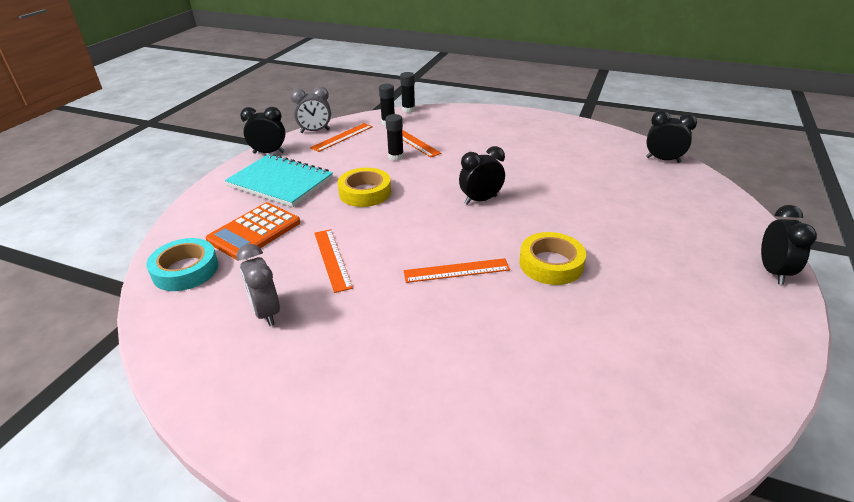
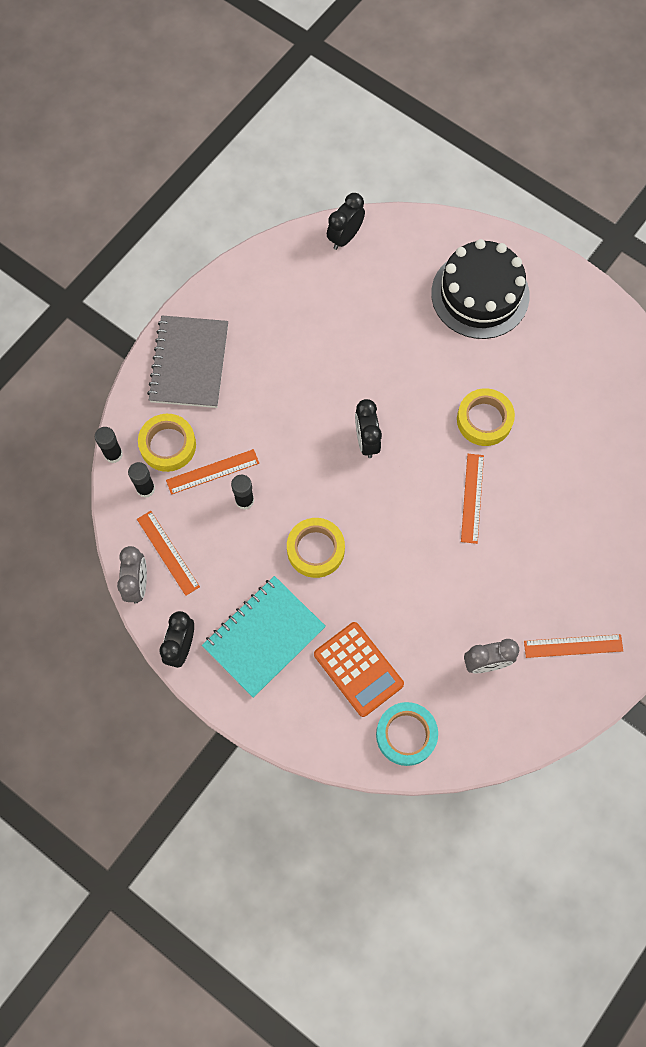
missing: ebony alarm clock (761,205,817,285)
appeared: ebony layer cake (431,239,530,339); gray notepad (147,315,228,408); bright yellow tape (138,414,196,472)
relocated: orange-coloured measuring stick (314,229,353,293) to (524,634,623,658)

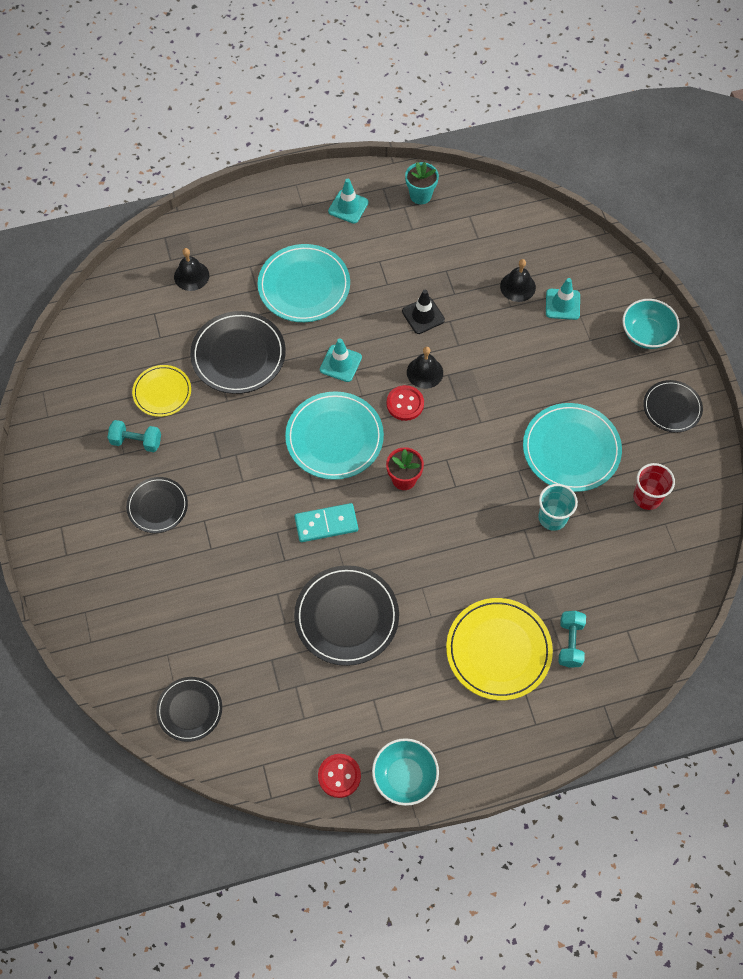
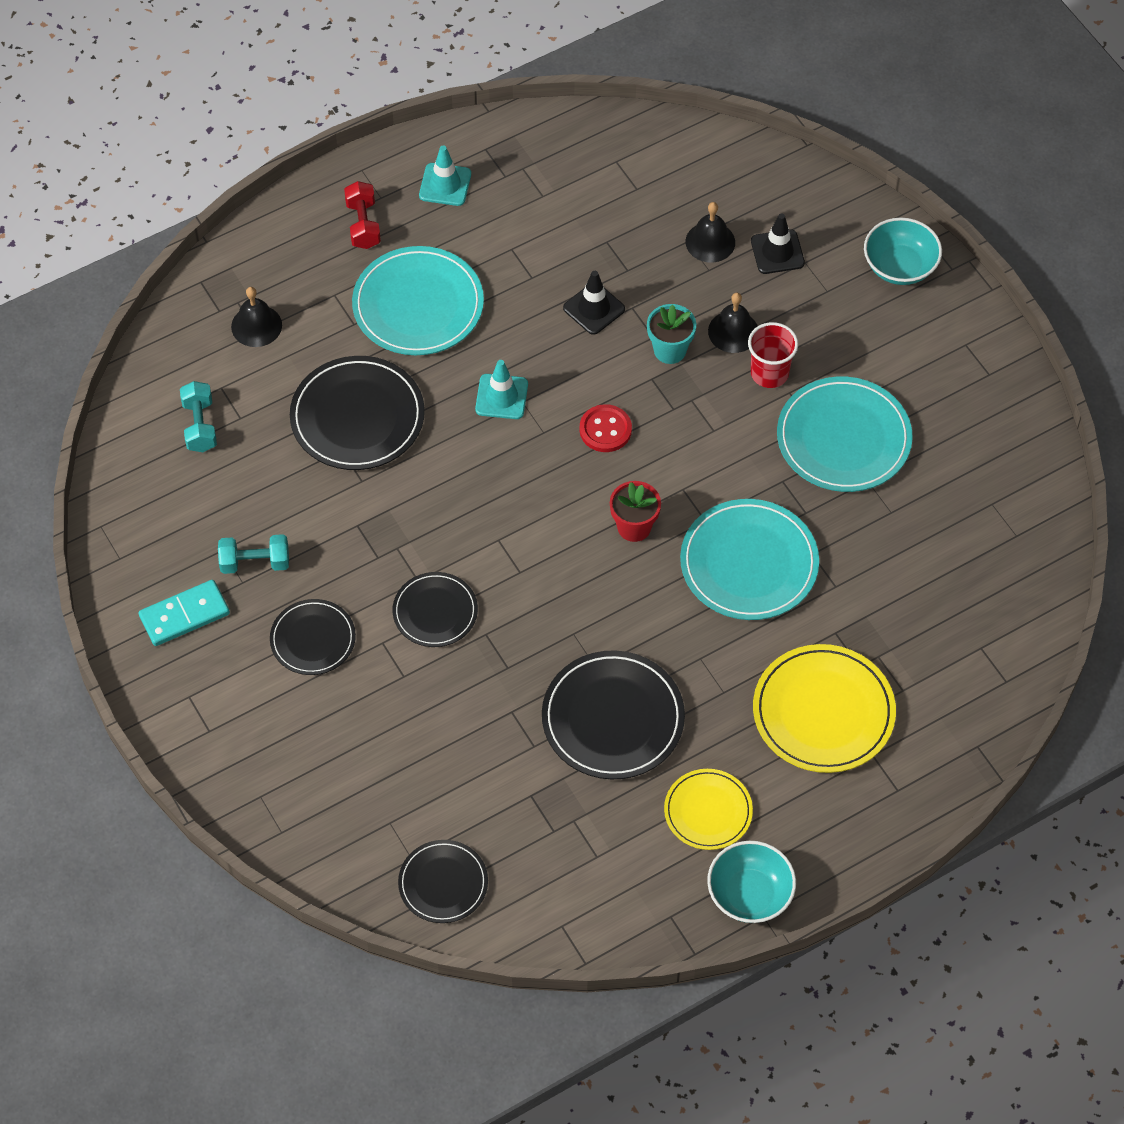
missing: turquoise cup (538,484,578,531); crimson sewing button (318,754,361,798)
appeared: crimson free weight (344,181,381,249)
relocated: turquoise plant pot (405,162,439,204) to (647,304,696,364); ebony hand bell (407,347,443,389) to (708,293,758,353); bright yellow flat dish (132,365,191,417) to (664,769,753,850); ebony flat dish (643,380,703,433) to (393,572,478,647); turquoise flat dish (285,391,384,480) to (680,499,819,620); crimson cup (633,463,675,510) to (748,322,798,388); turquoise domino tile (294,503,358,542) to (139,580,230,646); turquoise free weight (558,611,586,668) to (180,381,217,452)
colour: turquoise safety cone (546,278,580,320) to ebony safety cone (751,213,805,274)

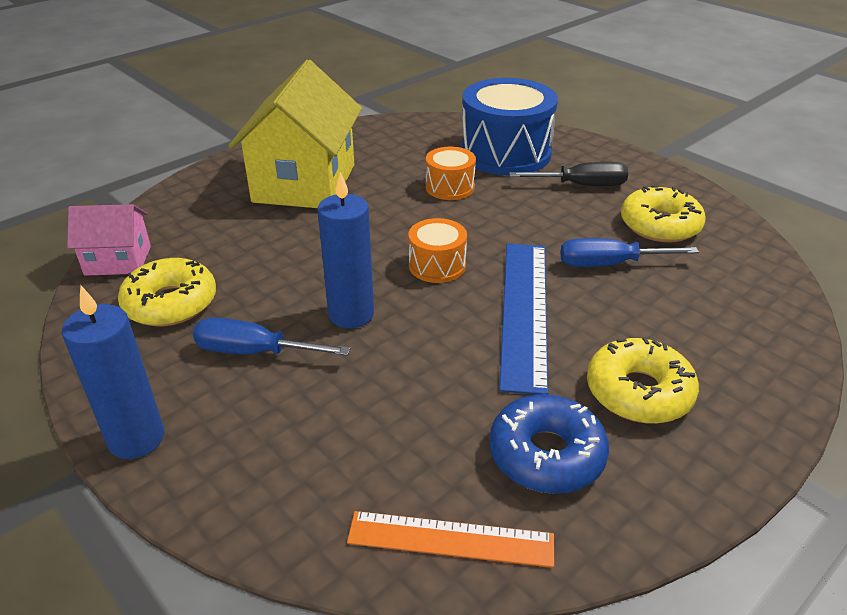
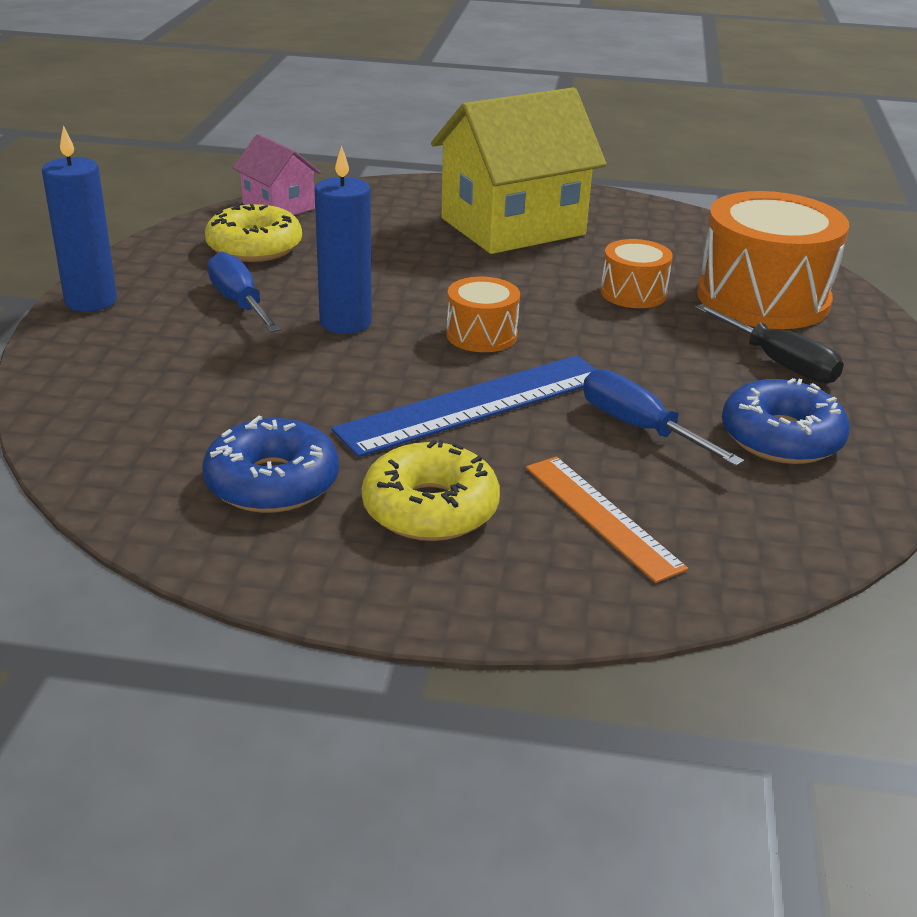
relocated: orange-coloured measuring stick (347,511,554,568) to (526,456,688,583)
colour: blue snare drum (461,78,558,175) to orange-coloured snare drum (697,191,849,329); bright yellow doughnut (621,185,706,243) to blue doughnut (722,378,850,464)

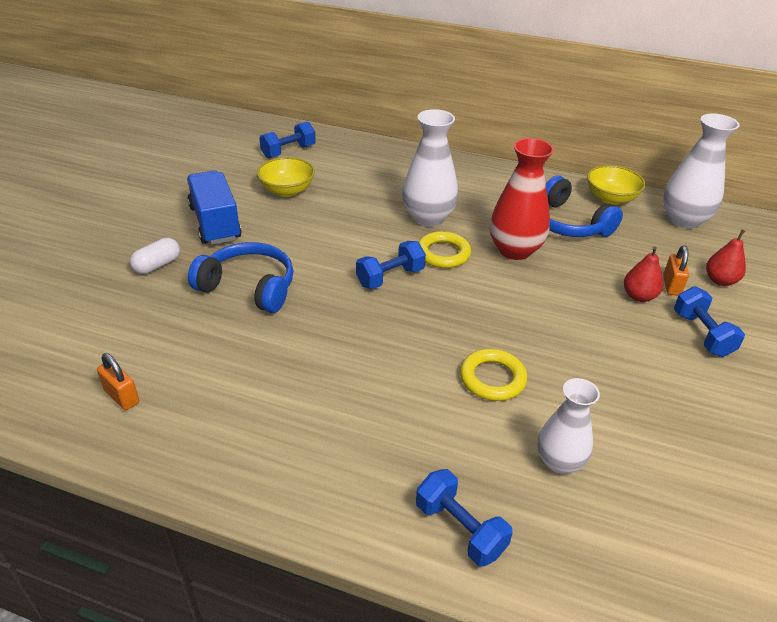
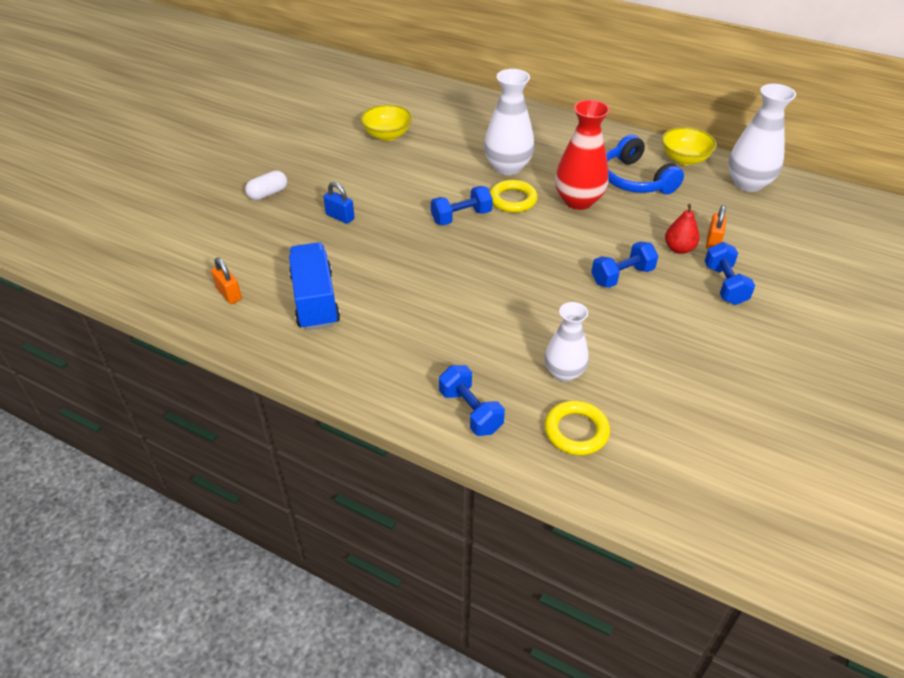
missing: crimson pear (706,230,746,286)
relocated: blue free weight (259,121,316,158) to (591,241,658,288); blue lorry (187,170,242,245) to (289,242,340,330); bright yellow ring (460,349,527,401) to (544,400,610,455)
exchanged: blue headset (188,242,293,313) to blue lock (323,182,355,224)

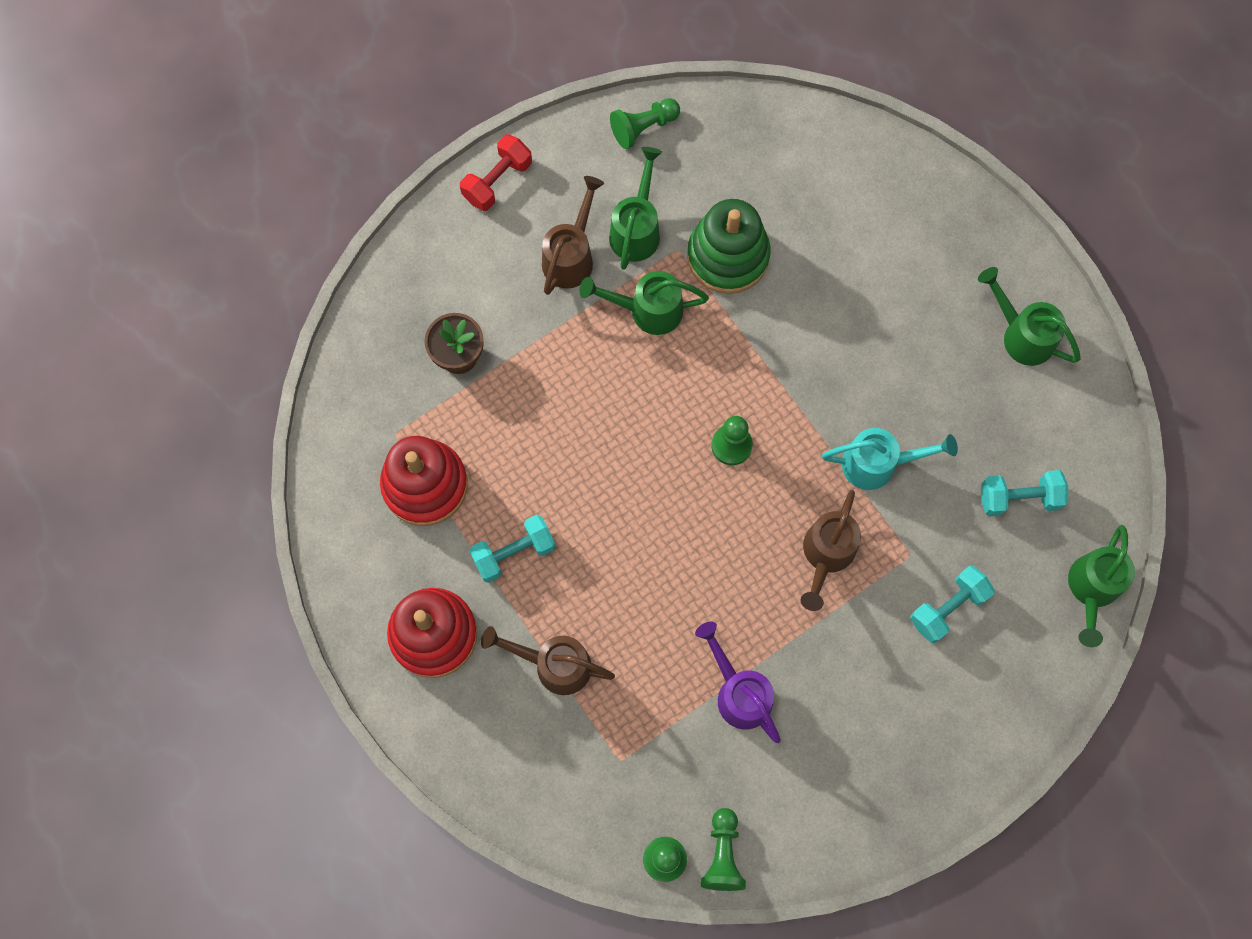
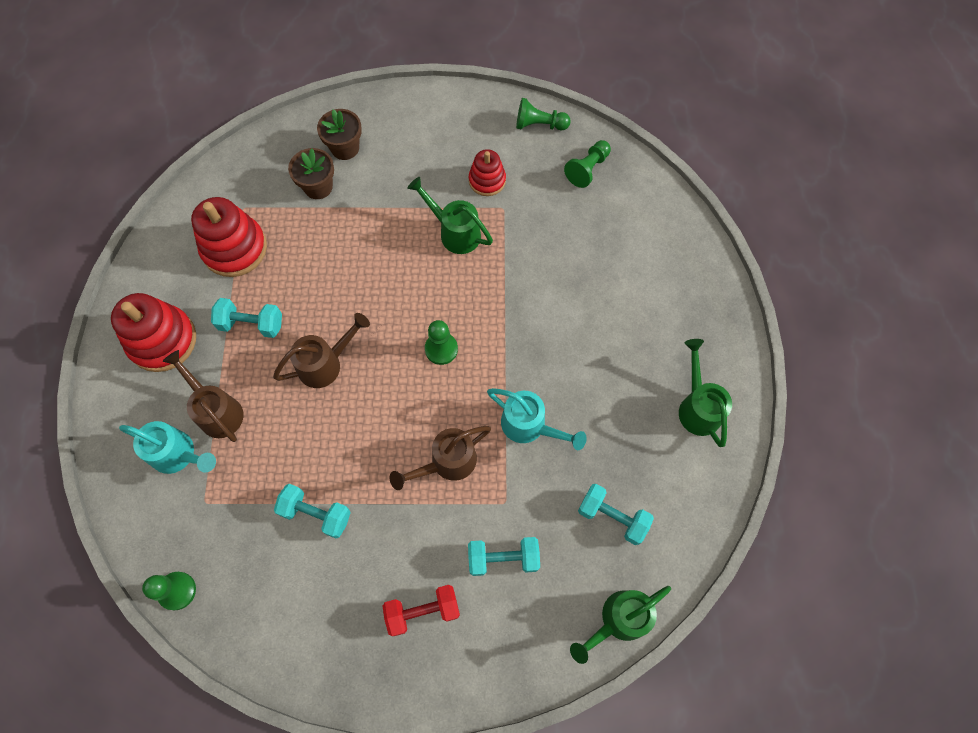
missing: leaf-green stacking toy (687,199,771,294)
appeared: dark brown plant pot (317,109,362,160); turquoise watering can (119,421,216,474)
relocated: crimson free weight (460,134,532,211) to (383,585,460,636); dark brown watering can (542,176,604,295) to (273,313,370,388); leaf-green game pawn (701,808,746,891) to (564,140,611,188)
exchanged: leaf-green watering can (609,147,662,270) to crimson stacking toy (469,149,506,196); violet watering can (695,622,781,743) to turquoise free weight (274,484,351,539)

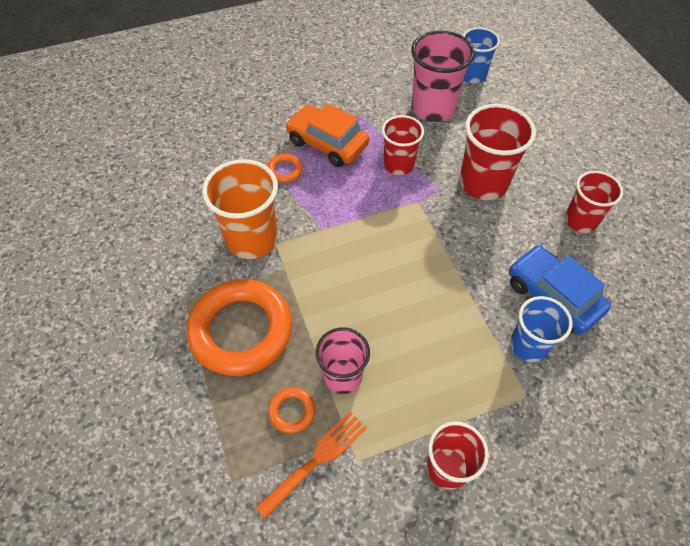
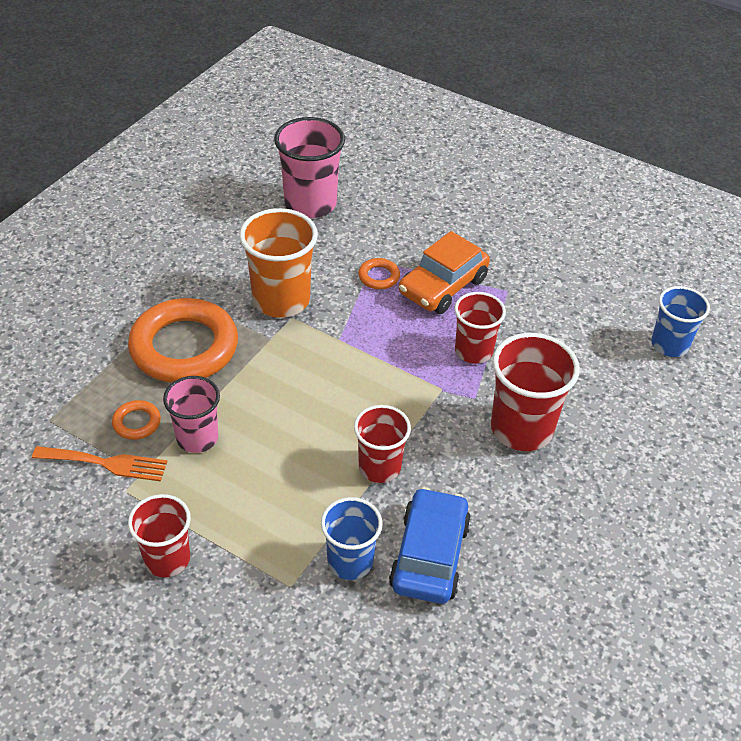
relocated: pink cup (411,30,475,122) to (274,117,345,218); crimson cup (565,171,623,233) to (354,405,411,483)
spun: orange-coloured automobile (286,104,369,167) = (399,231,490,314) 135 degrees counterclockwise

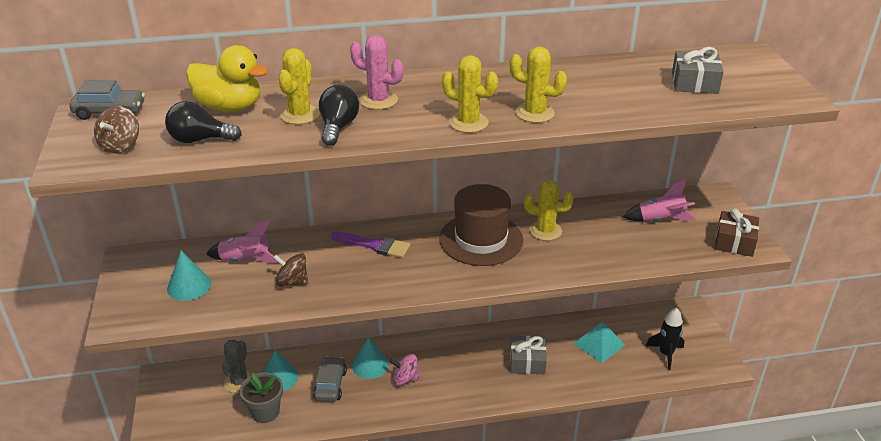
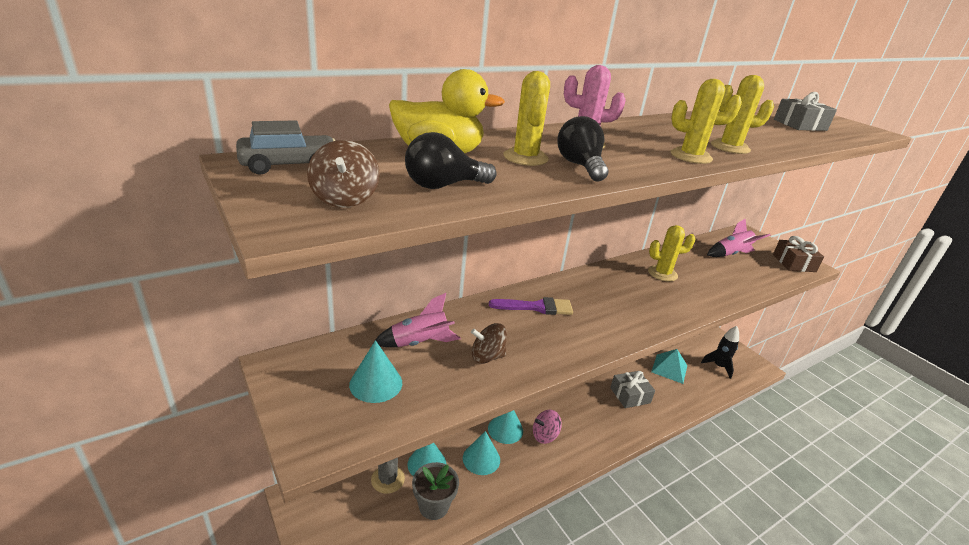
missing: dark brown tall hat (439,184,523,266)
exchanged: gray automobile (313,357,347,402) to turquoise cone (463,431,500,475)

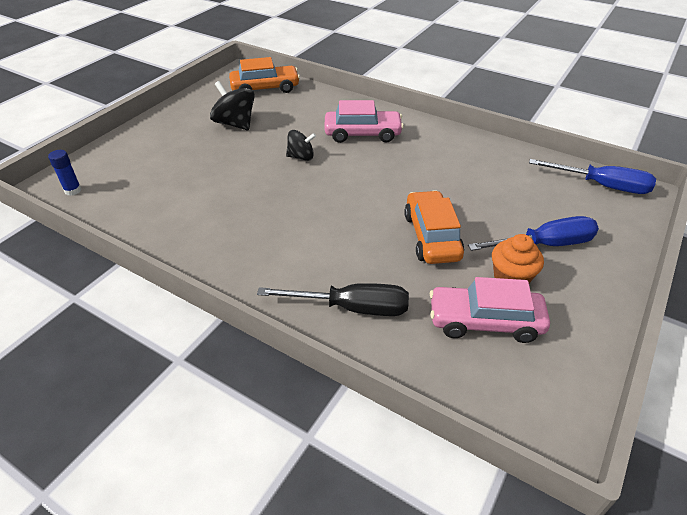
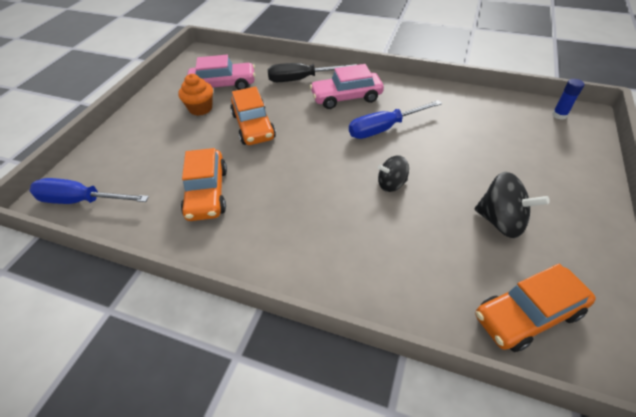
appeared: orange-coloured automobile (181,148,227,221)
relocated: pink automobile (324,100,404,143) to (310,64,384,109); blue screwdriver (468,216,599,251) to (349,100,442,139)

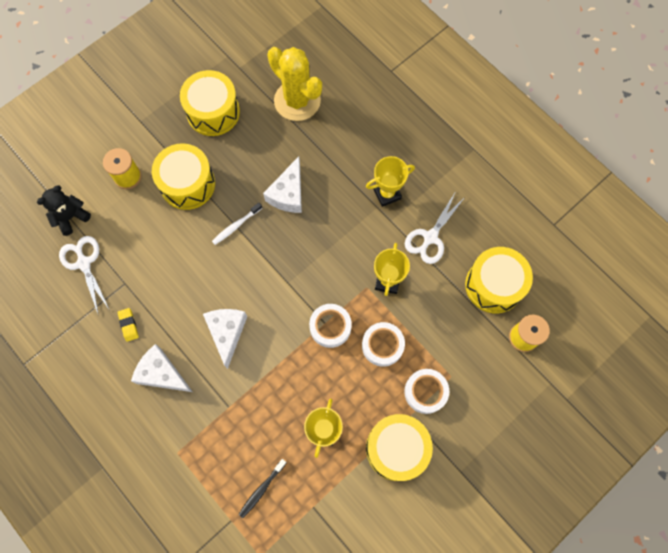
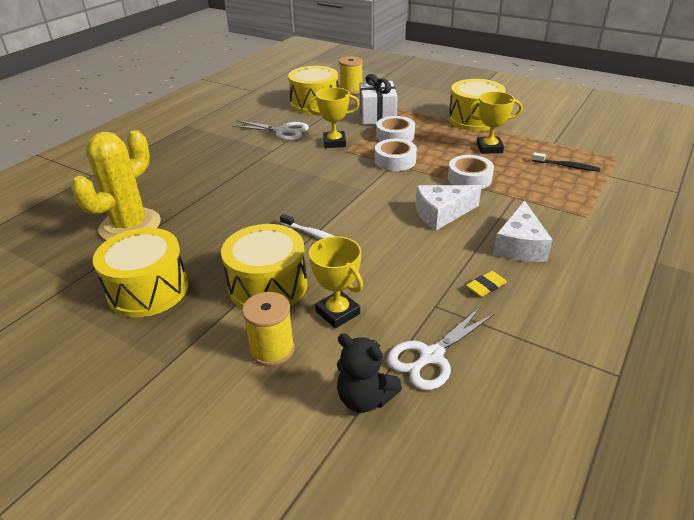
missing: white cheese wedge (263,156,302,213)
appeared: white gift (360,74,398,125)
relocated: bright yellow award cup (366,156,415,207) to (309,236,363,328); white tape (404,369,449,414) to (448,155,494,189)

